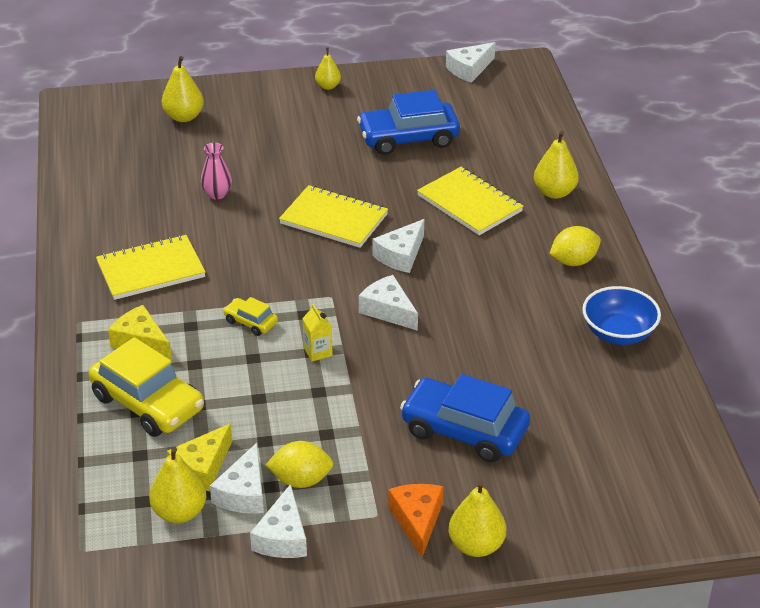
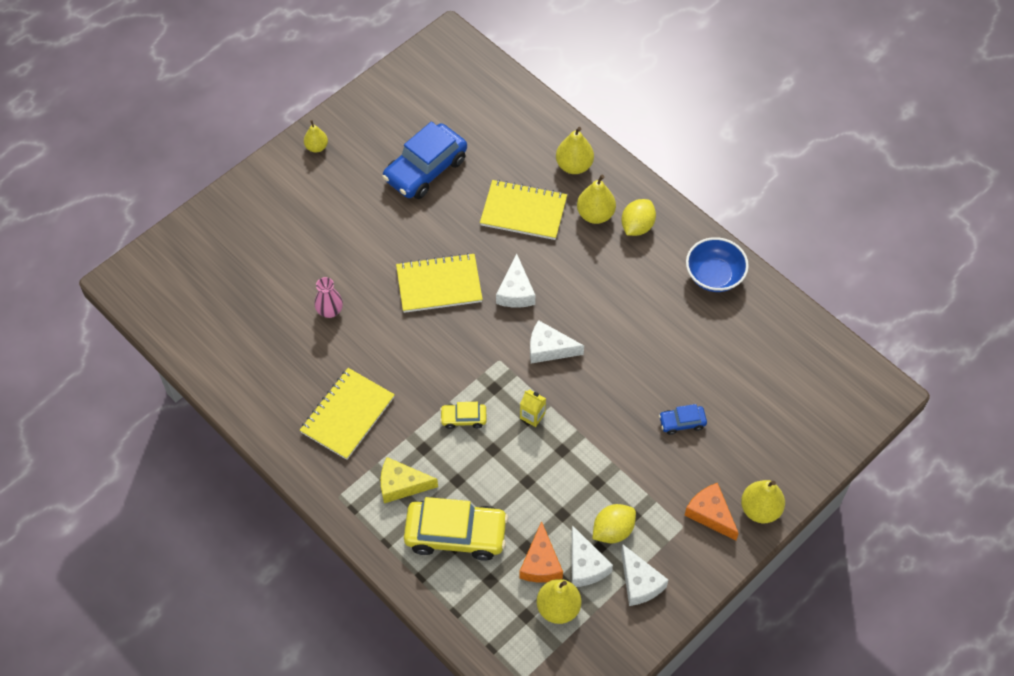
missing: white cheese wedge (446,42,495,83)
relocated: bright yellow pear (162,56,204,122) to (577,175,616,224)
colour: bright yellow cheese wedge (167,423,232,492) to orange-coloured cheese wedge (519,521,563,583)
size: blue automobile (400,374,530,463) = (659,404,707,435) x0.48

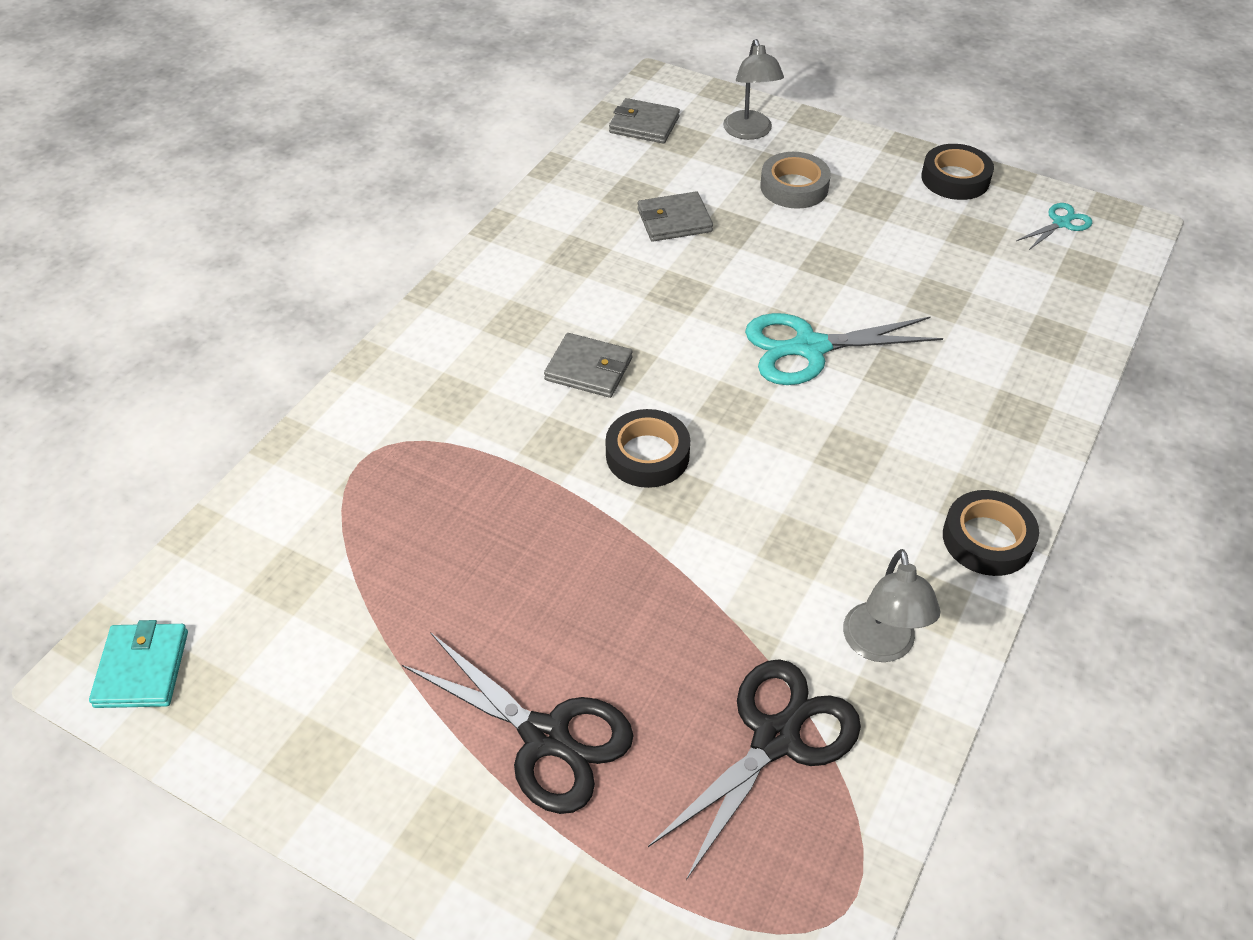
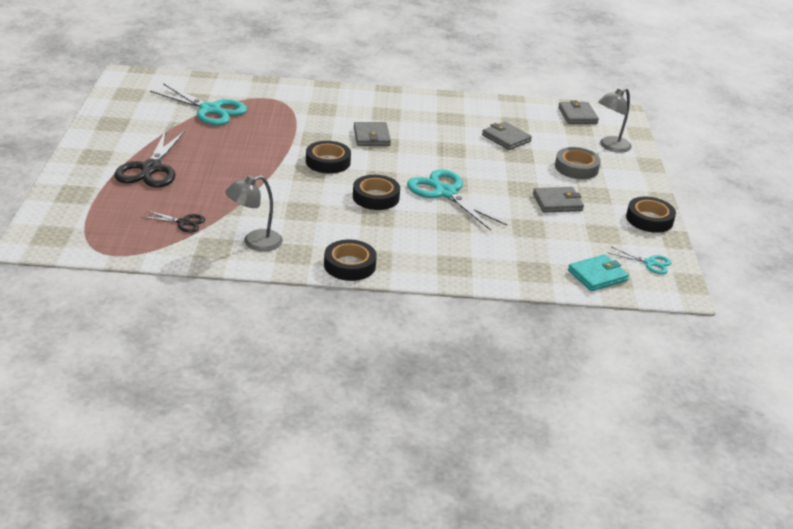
appeared: turquoise scissors (150,83,247,125); ebony tape (353,175,400,210); gray wallet (533,187,584,213)
relocated: turquoise wallet (89,620,188,708) to (568,254,629,291)
size: ebony scissors (648,659,861,880) = (142,210,205,232) x0.50

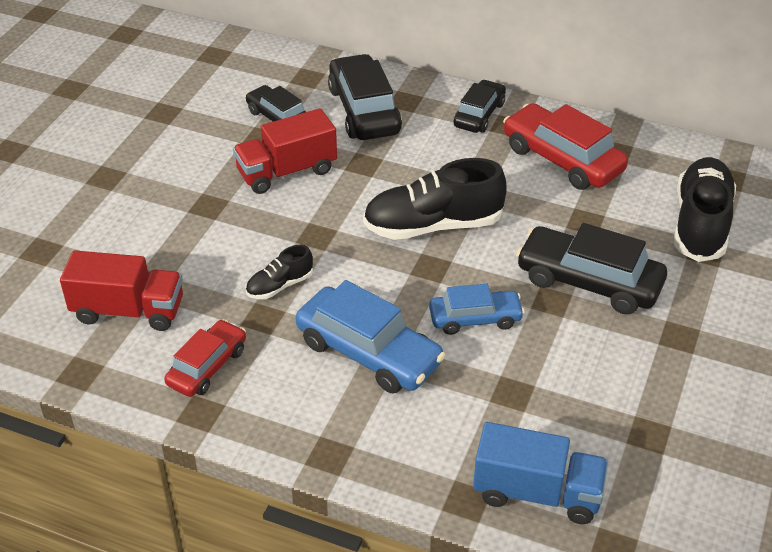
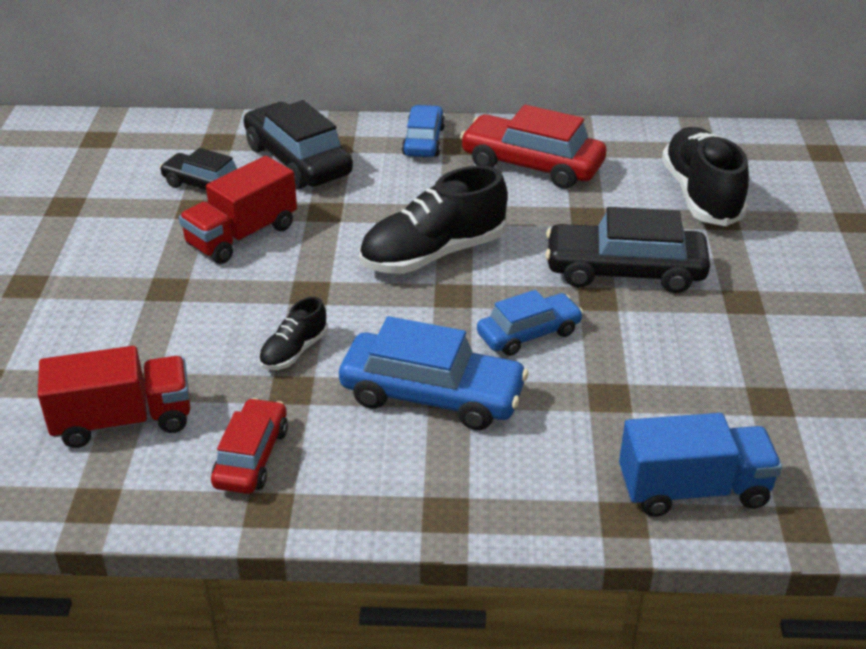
colour: ebony automobile (453,80,506,133) to blue automobile (402,105,445,157)

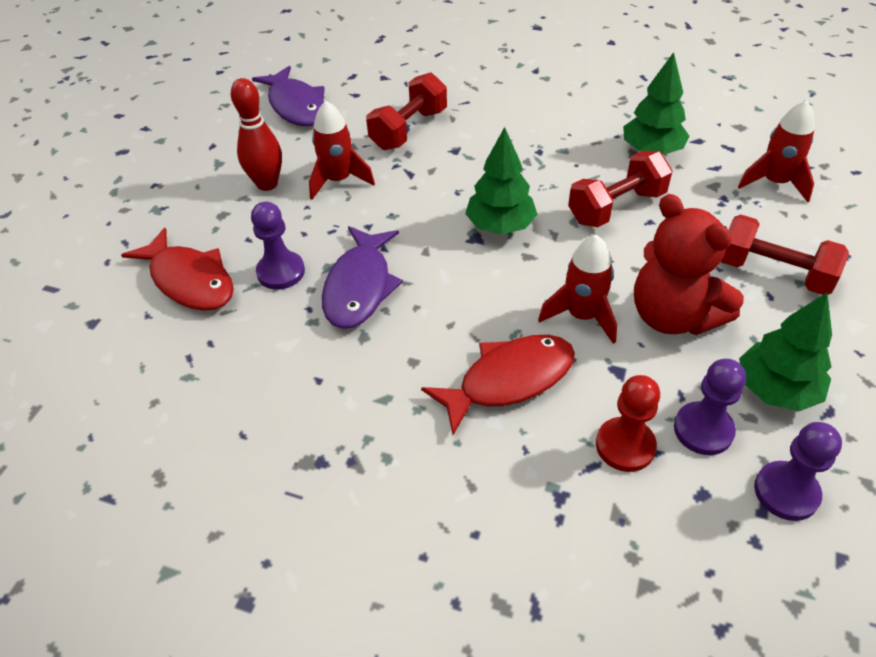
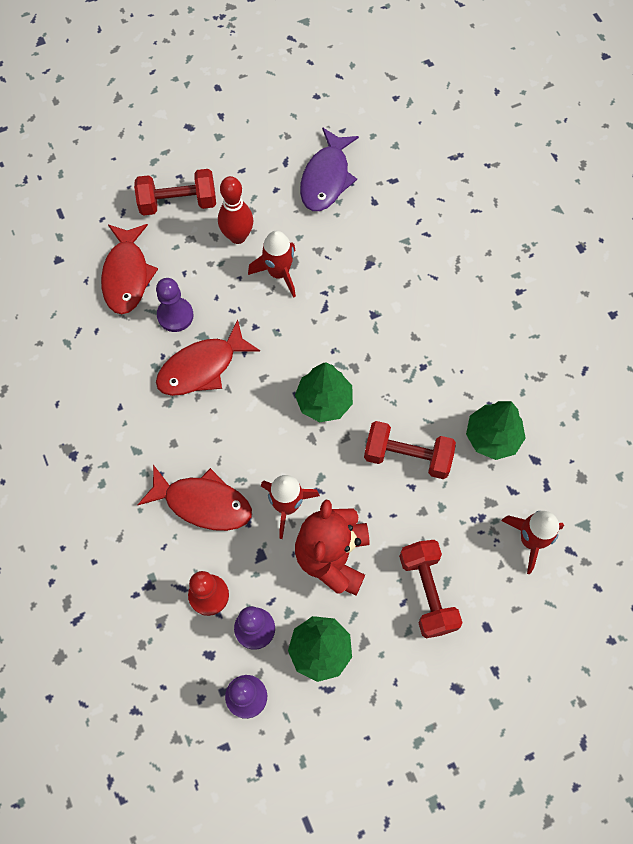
relocated: crimson free weight (366,72,447,150) to (134,169,216,216)
colour: violet fish figure (322,226,403,329) to crimson fish figure (156,320,260,396)

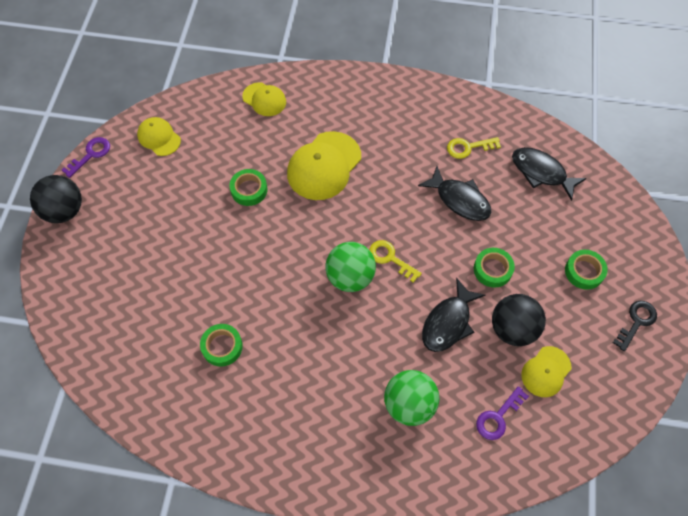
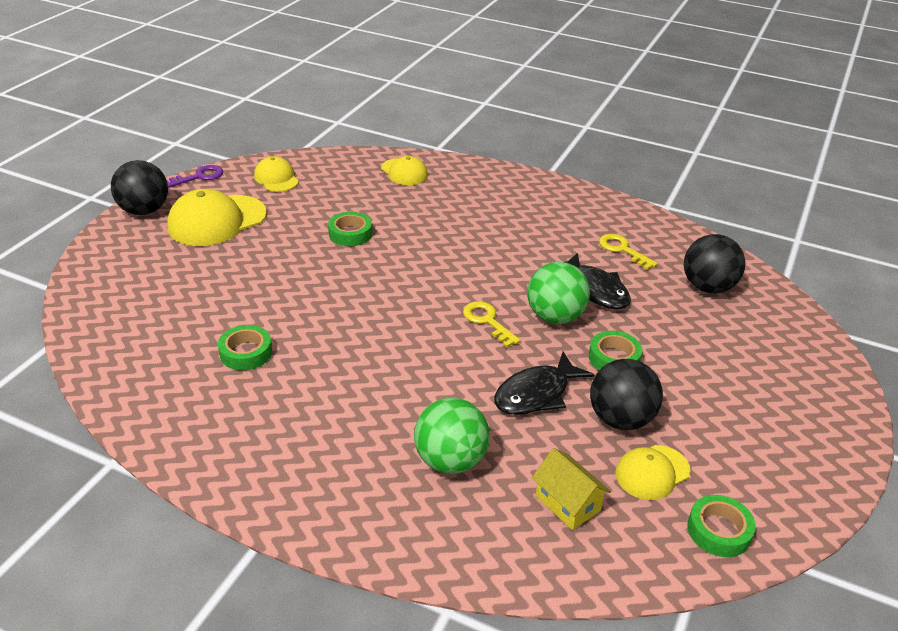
missing: ebony latchkey (613,301,657,351)
relocated: bright yellow cap (287,131,361,200) to (167,189,267,246); leaf-green ball (326,242,376,292) to (527,262,590,324); leaf-green tape (565,250,608,290) to (687,495,756,557)
exchanged: ebony fish figure (512,147,587,201) to ebony ball (684,234,746,293); violet latchkey (476,386,529,440) to bright yellow house (532,448,611,530)
spun: bright yellow latchkey (447,137,501,159) = (599,234,658,270) 45 degrees clockwise

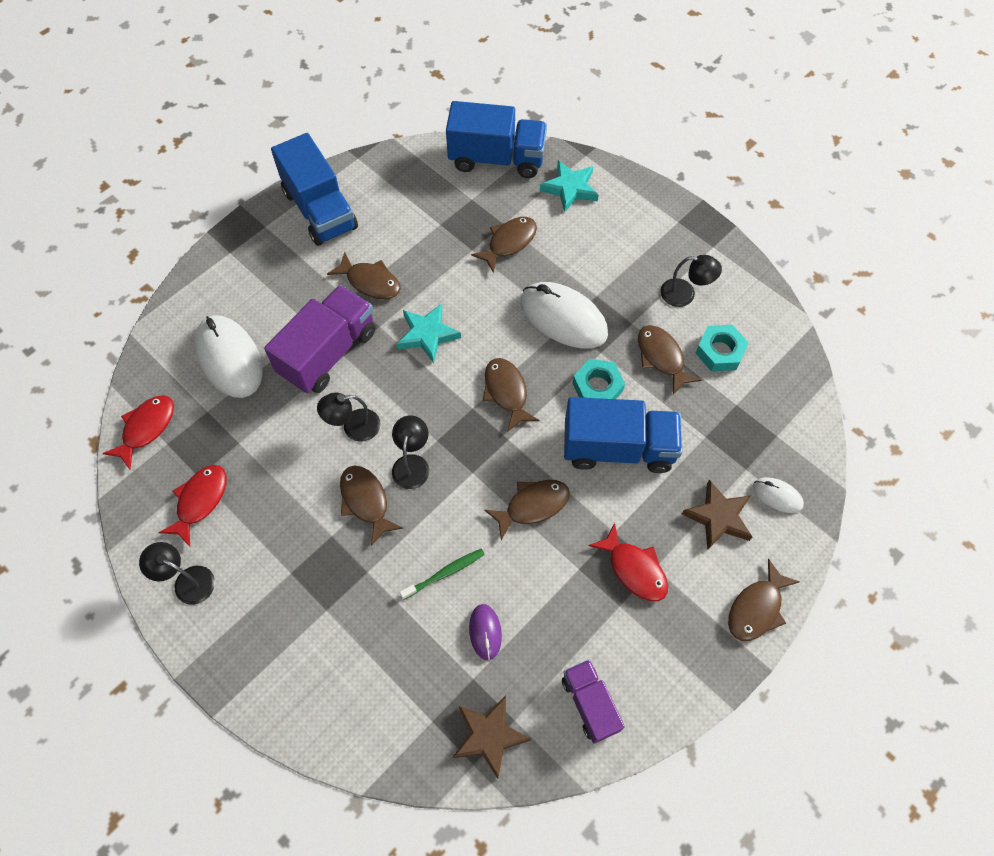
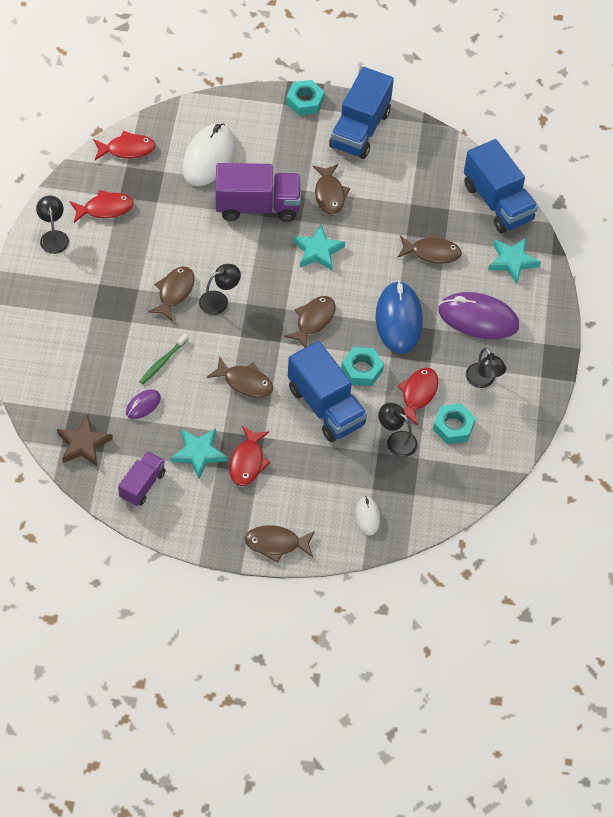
missing: dark brown star (682,480,752,550)
appeared: turquoise hex nut (286,80,324,116); violet computer mouse (438,292,519,339); turquoise star (171,428,227,479)
relocated: ebony desk lamp (317,393,381,442) to (378,403,418,457)
colour: white computer mouse (520,282,608,348) to blue computer mouse (376,281,423,354); dark brown fish figure (638,325,701,395) to crimson fish figure (397,368,439,426)
spun: leaf-green dental brush (400,549,485,600) = (139,333,188,384) 105 degrees clockwise

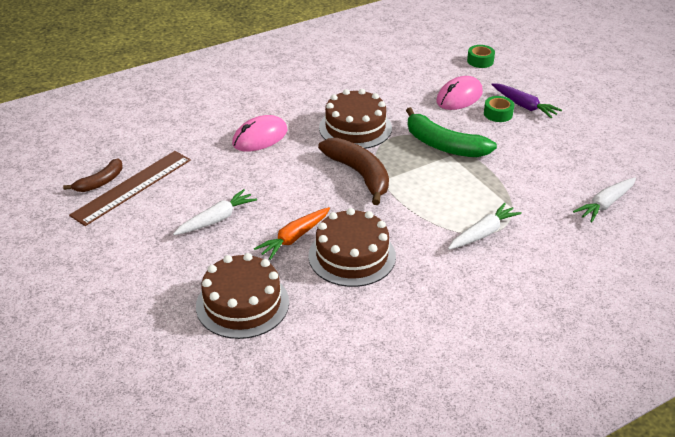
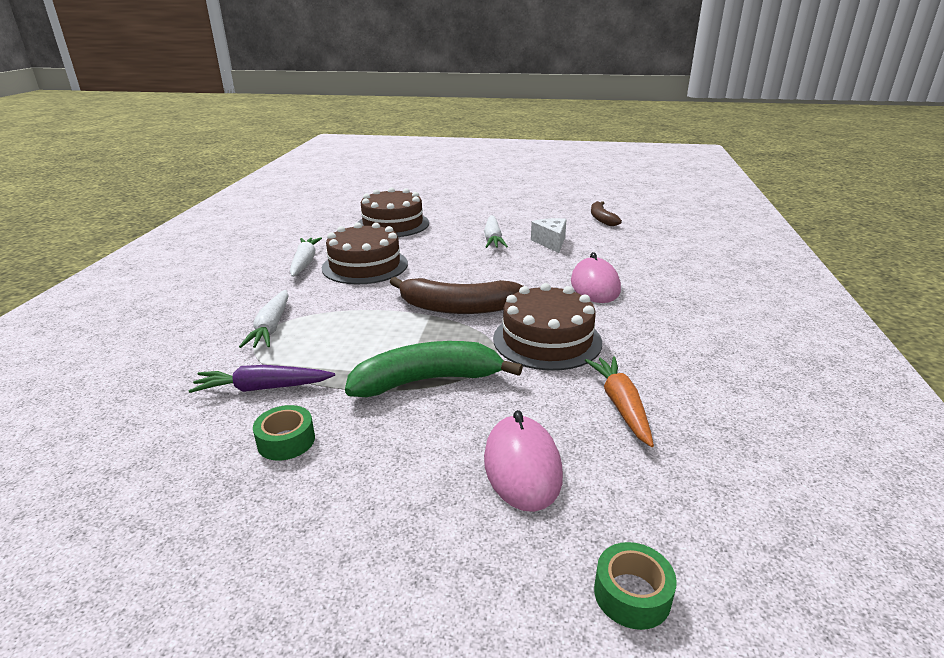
missing: dark brown measuring stick (69,151,191,226)
appeared: white cheese wedge (531,218,567,253)
relocated: violet root vegetable (491,83,562,118) to (189,365,335,393); leaf-green tape (484,96,514,122) to (253,405,315,461); white root vegetable (573,178,636,222) to (290,237,322,277); orange-coloured root vegetable (254,207,330,260) to (585,356,654,447)

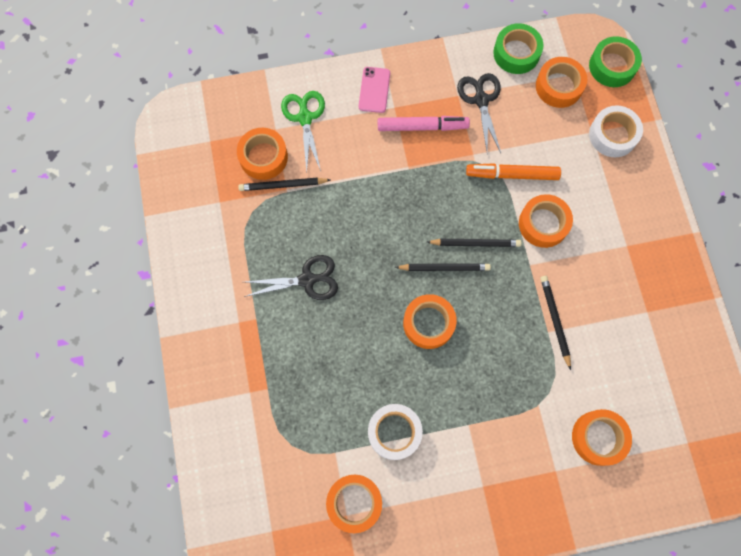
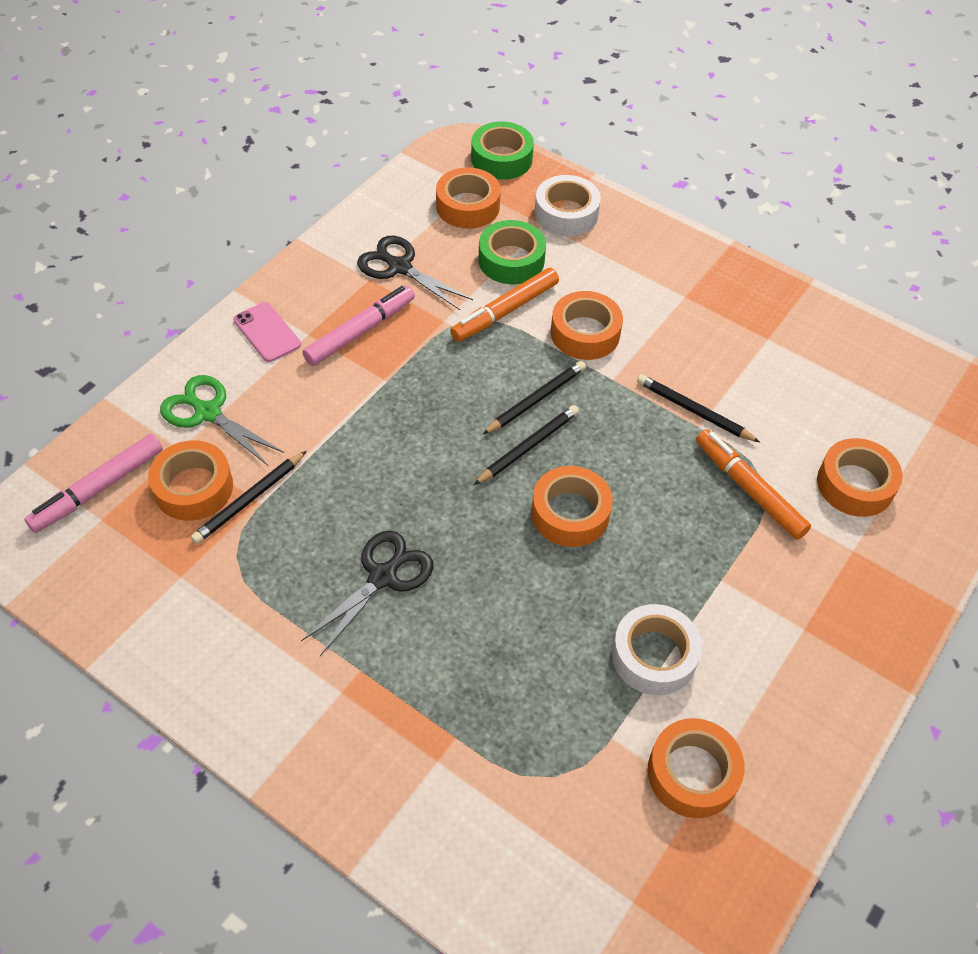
appeared: orange-coloured marker (696,429,811,540); pink marker (24,434,163,533)
relocated: leaf-green tape (493,23,544,74) to (479,220,546,284)

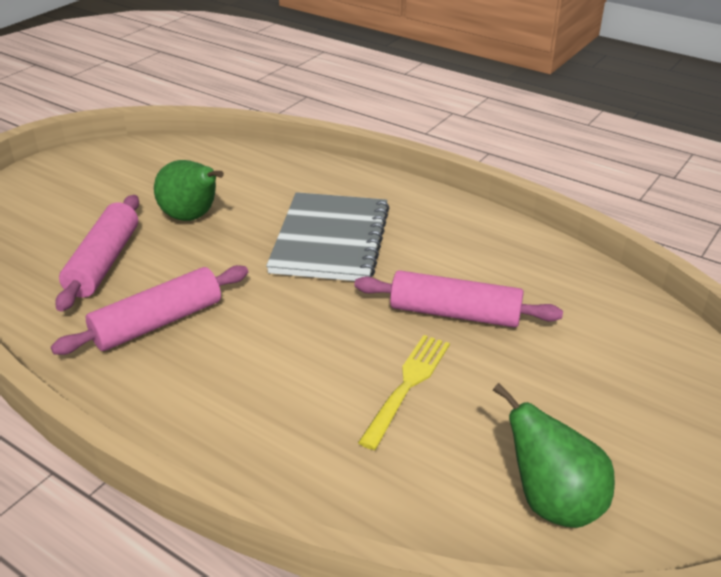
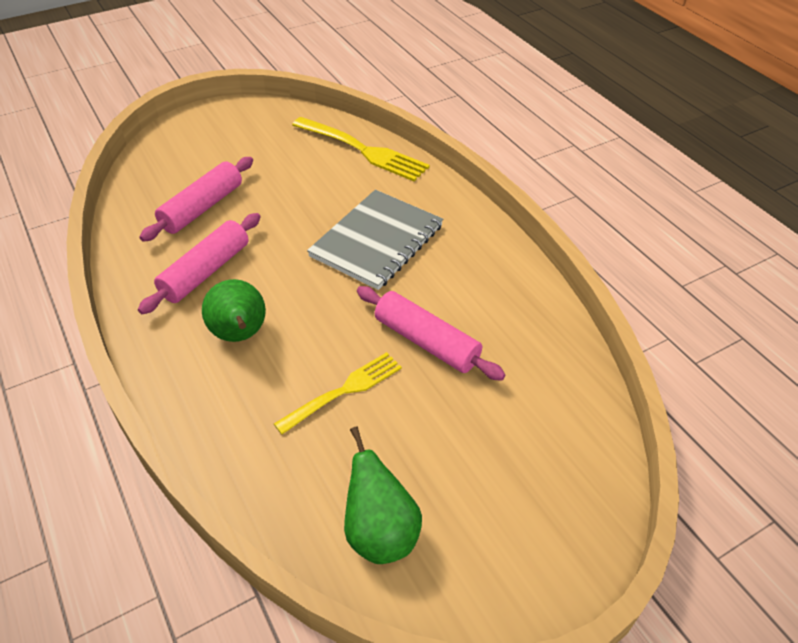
appeared: bright yellow table fork (292,117,430,181)
relocated: leaf-green pear (154,160,224,221) to (202,279,266,342)
spun: pink rolling pin (51,265,248,355) = (138,213,260,314) 45 degrees counterclockwise

